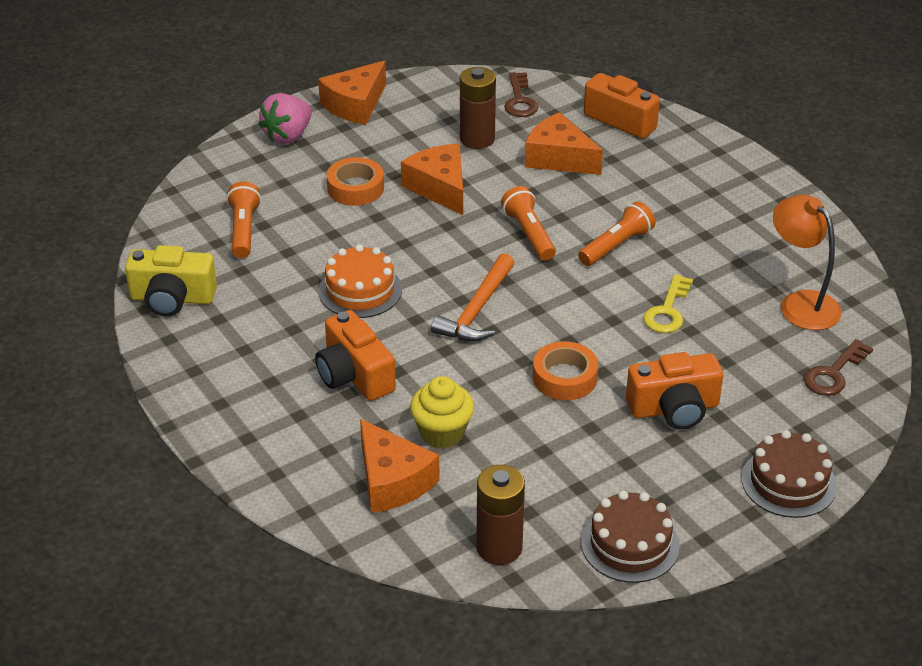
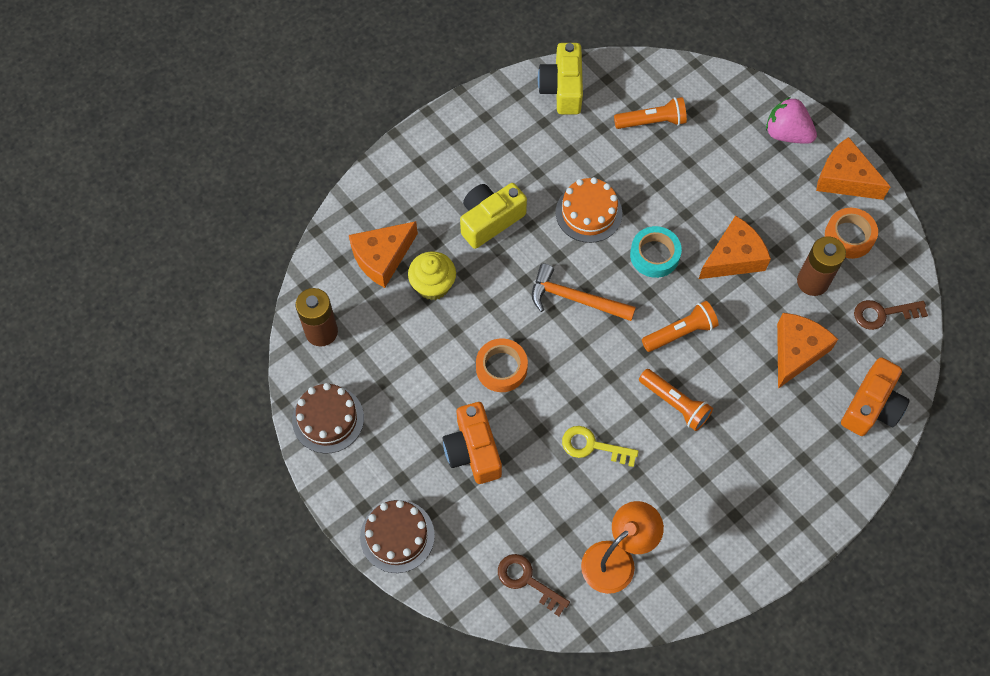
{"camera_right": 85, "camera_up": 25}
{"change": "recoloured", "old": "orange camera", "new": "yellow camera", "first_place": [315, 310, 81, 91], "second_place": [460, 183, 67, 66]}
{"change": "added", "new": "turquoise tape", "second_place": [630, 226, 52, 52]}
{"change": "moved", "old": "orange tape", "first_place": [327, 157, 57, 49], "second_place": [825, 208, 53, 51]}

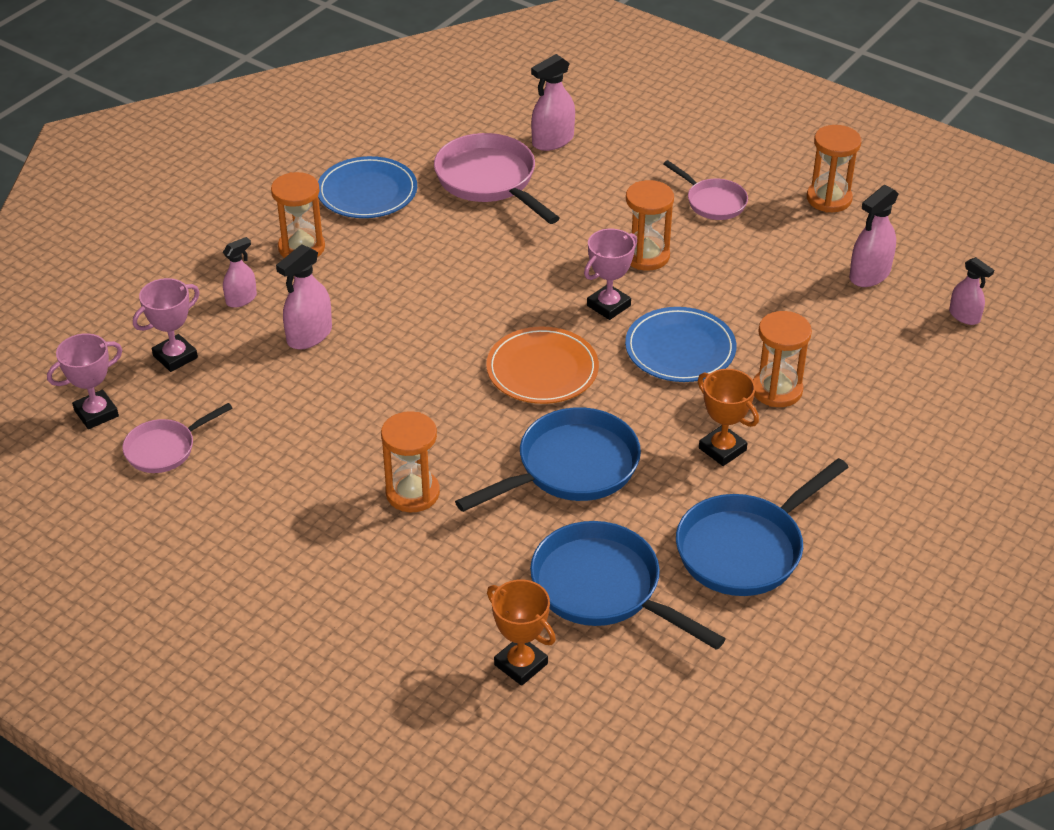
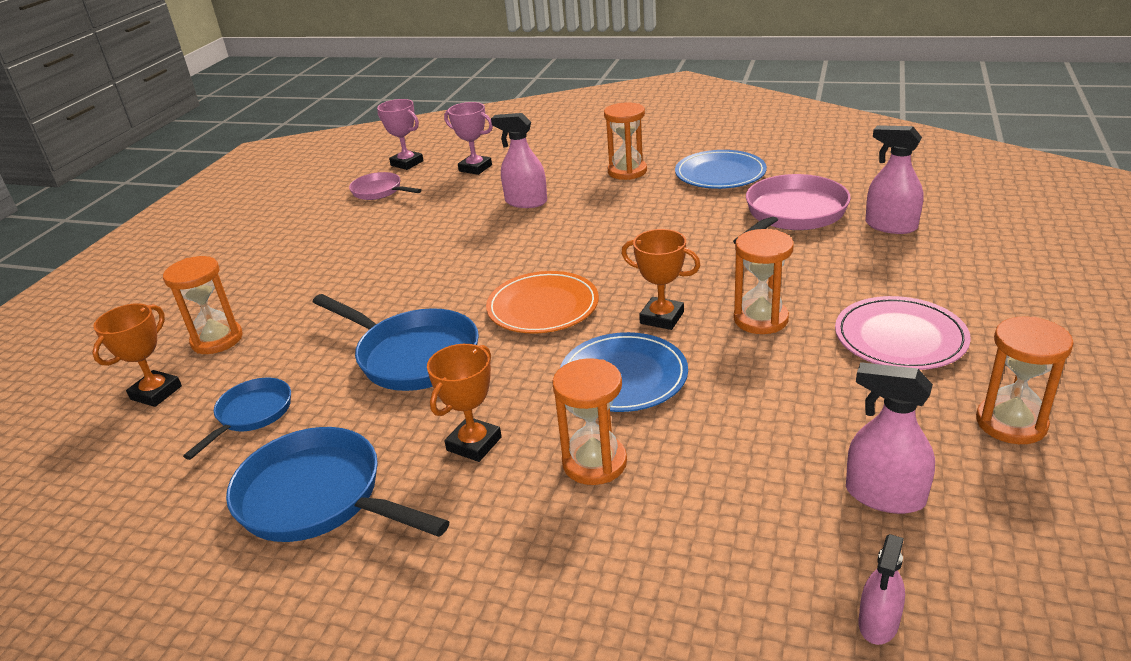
{"camera_right": 75, "camera_up": -10}
{"change": "moved", "old": "orange hourglass", "first_place": [381, 411, 59, 101], "second_place": [163, 256, 80, 98]}
{"change": "resized", "old": "blue pan", "first_place": [530, 521, 196, 129], "second_place": [183, 378, 108, 82], "factor": 0.58}
{"change": "recoloured", "old": "pink trophy", "new": "orange trophy", "first_place": [584, 229, 53, 91], "second_place": [621, 229, 80, 101]}
{"change": "replaced", "old": "pink pan", "new": "pink plate", "first_place": [663, 160, 85, 60], "second_place": [835, 296, 136, 74]}
{"change": "removed", "old": "pink spray bottle", "first_place": [223, 237, 34, 71]}

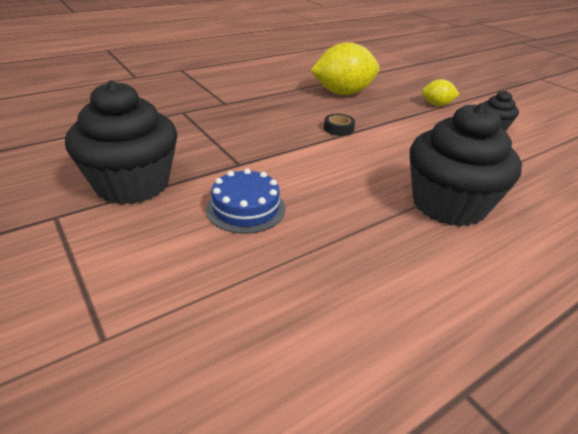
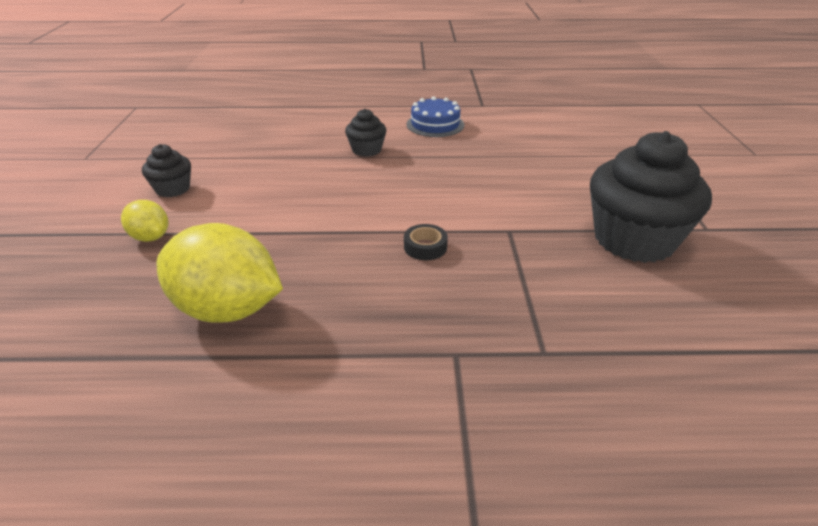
{"camera_right": -145, "camera_up": 0}
{"change": "resized", "old": "black cupcake", "first_place": [409, 103, 113, 124], "second_place": [345, 109, 41, 48], "factor": 0.48}
{"change": "moved", "old": "black tape", "first_place": [324, 114, 31, 22], "second_place": [404, 224, 44, 36]}
{"change": "moved", "old": "blue cake", "first_place": [206, 168, 79, 66], "second_place": [406, 96, 58, 41]}

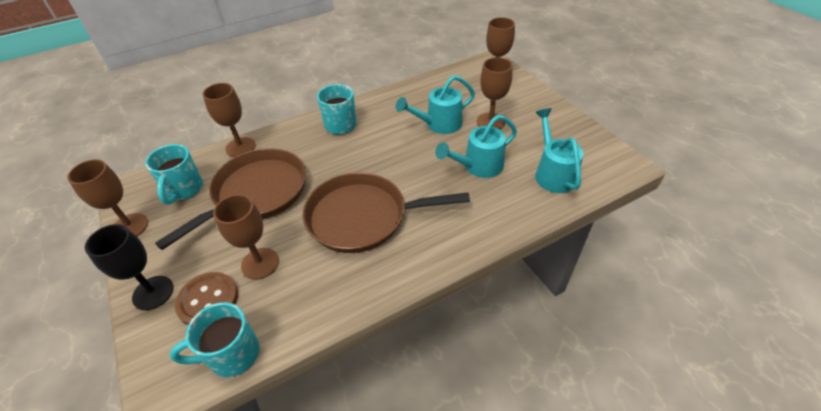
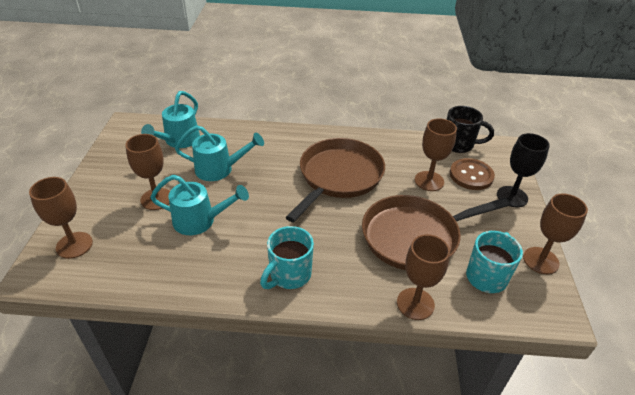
{"camera_right": -150, "camera_up": -5}
{"change": "turned", "old": "brown pan", "first_place": [303, 172, 167, 81], "second_place": [285, 138, 100, 84], "degrees": -90}
{"change": "recoloured", "old": "turquoise mug", "new": "black mug", "first_place": [170, 302, 89, 75], "second_place": [447, 106, 47, 47]}

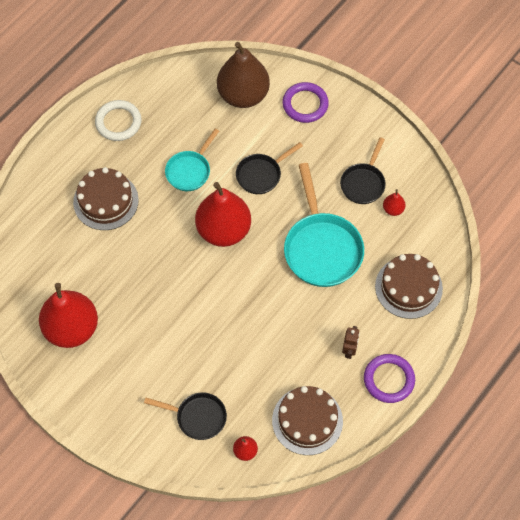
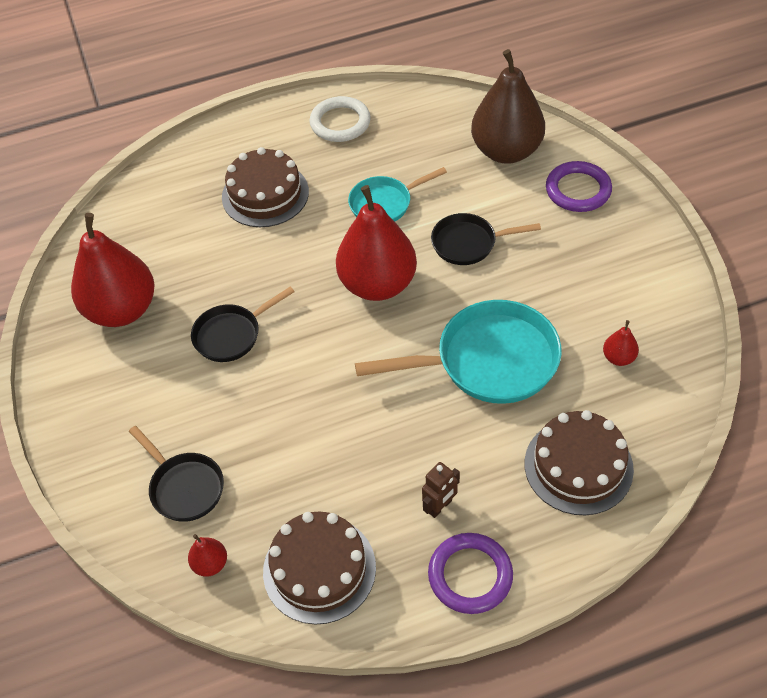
{"camera_right": 35, "camera_up": -10}
{"change": "moved", "old": "black pan", "first_place": [340, 137, 46, 67], "second_place": [191, 286, 104, 76]}
{"change": "turned", "old": "turquoise pan", "first_place": [284, 163, 80, 124], "second_place": [355, 300, 207, 104], "degrees": -120}

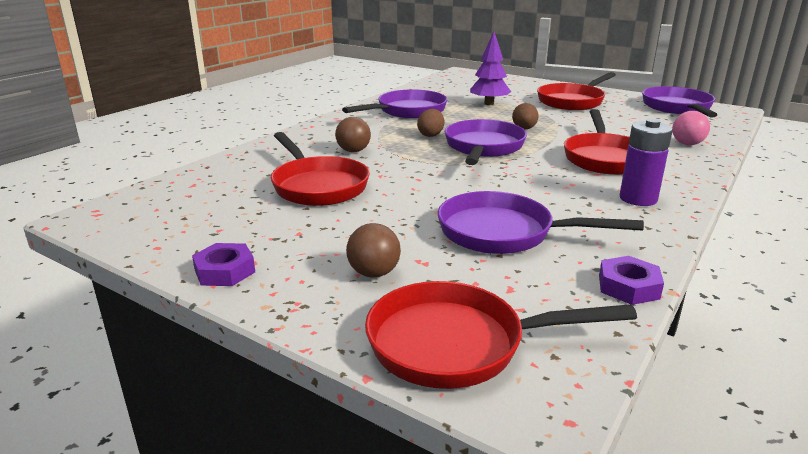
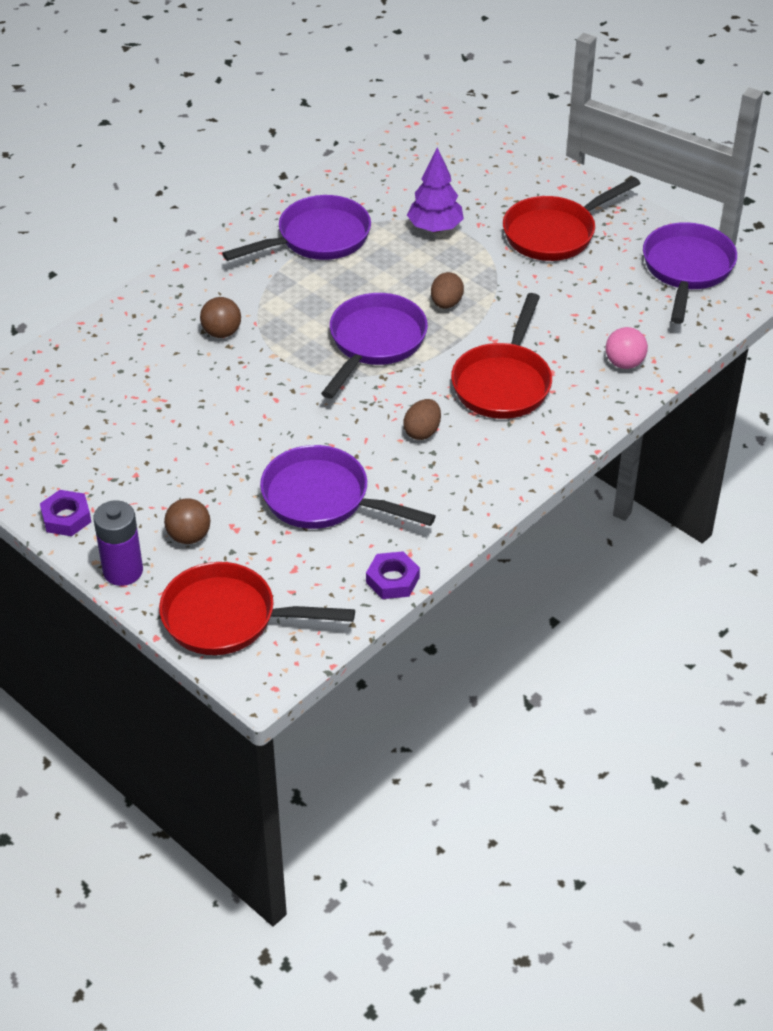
{"camera_right": 10, "camera_up": 20}
{"change": "moved", "old": "purple battery", "first_place": [620, 119, 53, 87], "second_place": [93, 500, 50, 86]}
{"change": "moved", "old": "brown egg", "first_place": [417, 109, 27, 28], "second_place": [403, 399, 38, 41]}
{"change": "removed", "old": "red pan", "first_place": [271, 132, 99, 74]}

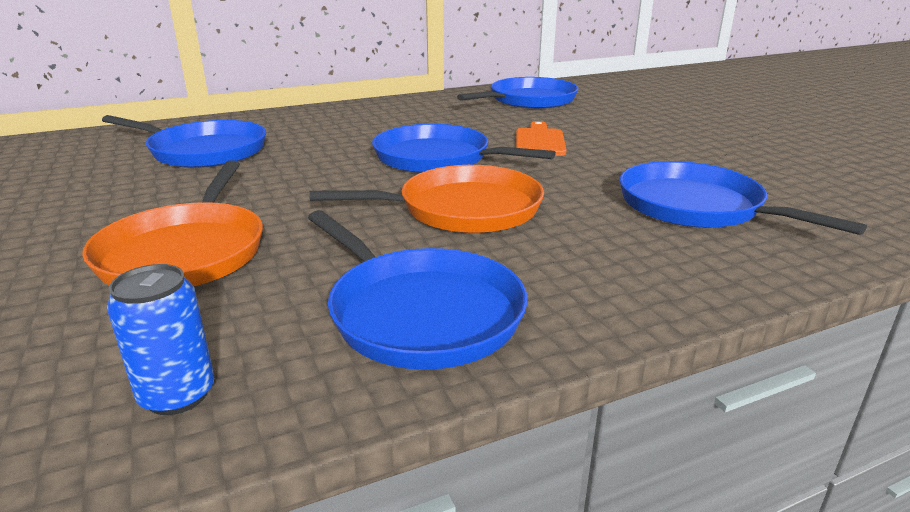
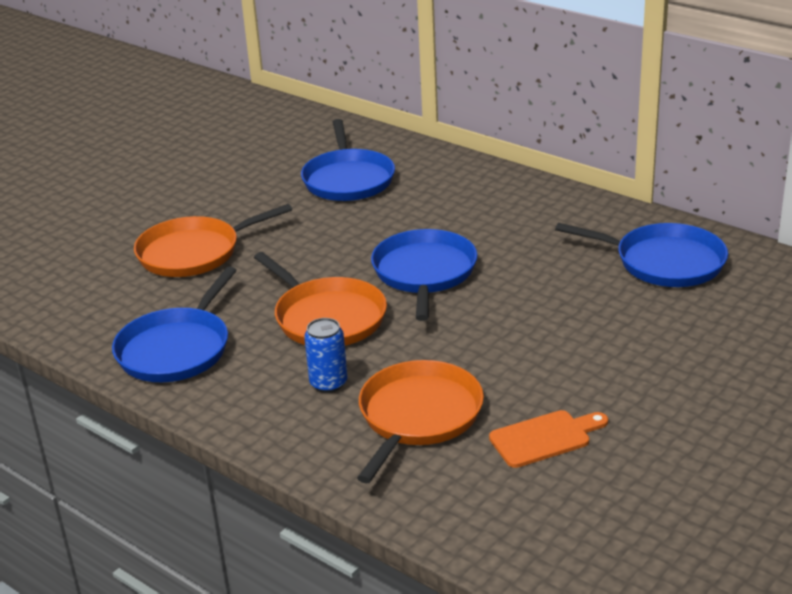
{"camera_right": 65, "camera_up": 5}
{"change": "moved", "old": "blue can", "first_place": [107, 264, 108, 151], "second_place": [304, 318, 43, 75]}
{"change": "recoloured", "old": "blue pan", "new": "orange pan", "first_place": [620, 161, 247, 74], "second_place": [357, 360, 127, 123]}
{"change": "moved", "old": "orange cutting board", "first_place": [516, 121, 50, 35], "second_place": [489, 410, 119, 58]}

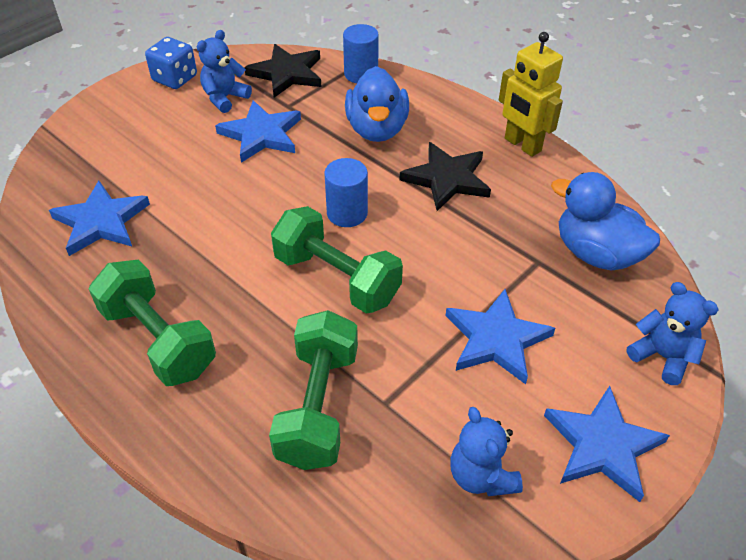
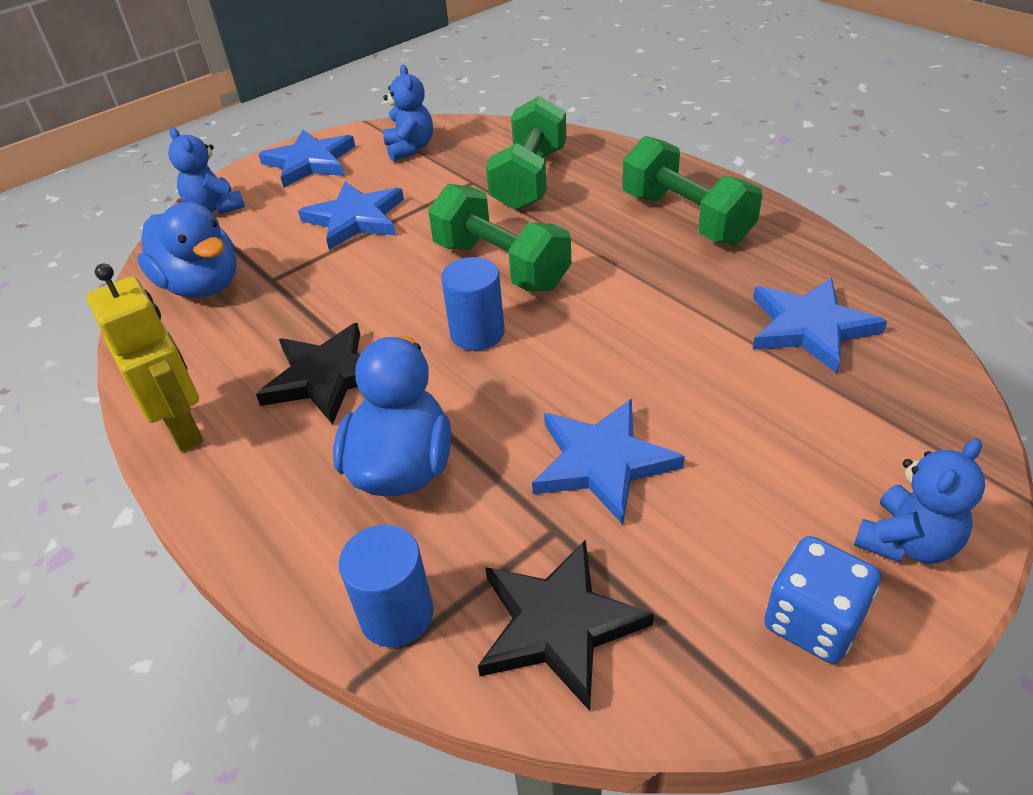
{"camera_right": -170, "camera_up": -5}
{"change": "moved", "old": "blue teddy bear", "first_place": [197, 30, 55, 83], "second_place": [854, 438, 131, 126]}

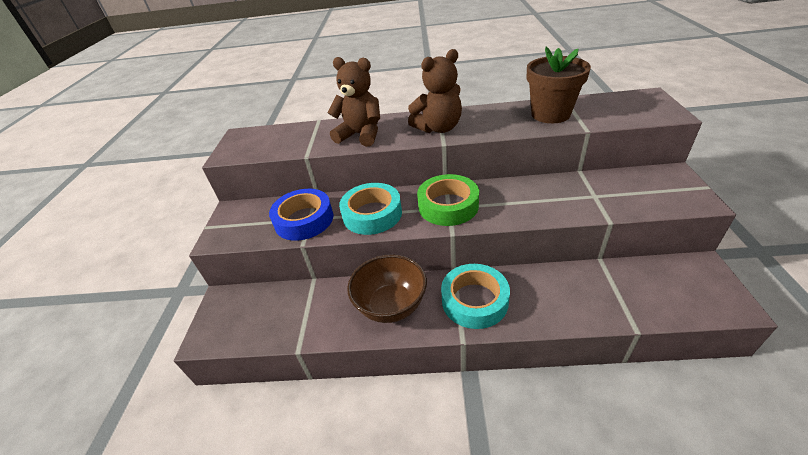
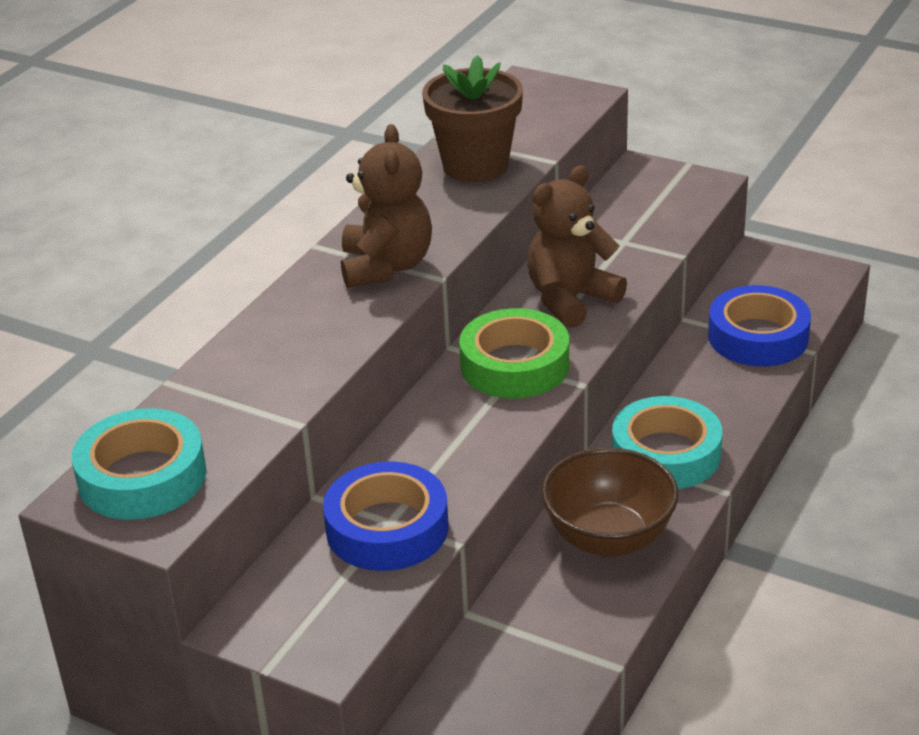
{"camera_right": -65, "camera_up": -5}
{"change": "moved", "old": "turquoise tape", "first_place": [339, 183, 63, 52], "second_place": [72, 408, 134, 112]}
{"change": "moved", "old": "brown teddy bear", "first_place": [327, 57, 53, 90], "second_place": [527, 165, 100, 163]}
{"change": "added", "new": "blue tape", "second_place": [708, 285, 103, 81]}

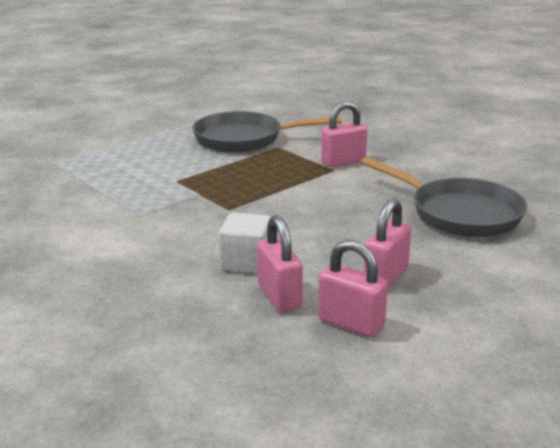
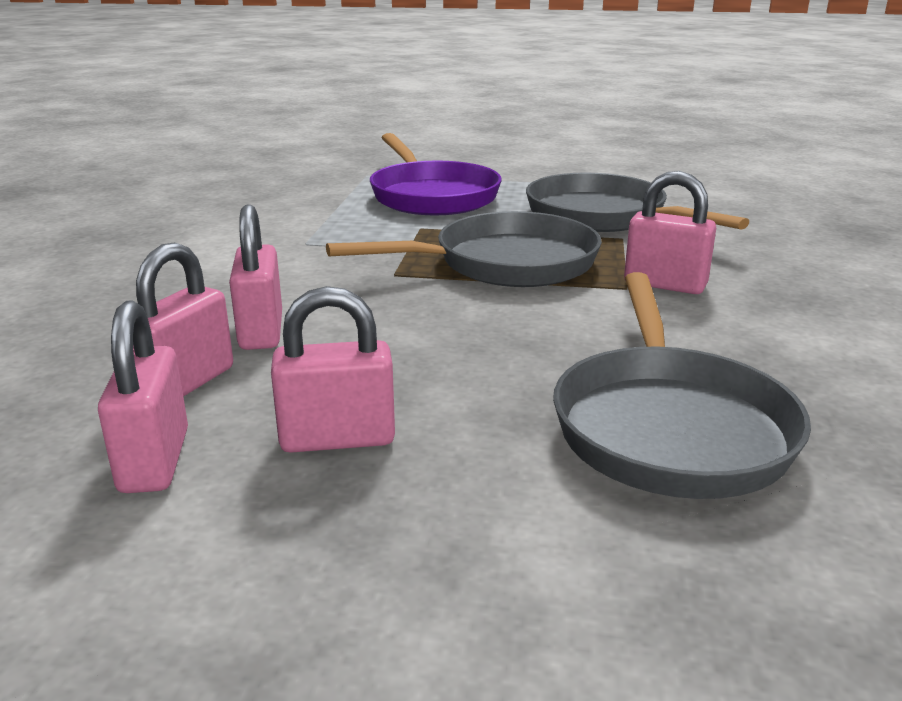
{"camera_right": 50, "camera_up": 0}
{"change": "replaced", "old": "white cube", "new": "pink padlock", "first_place": [219, 212, 52, 62], "second_place": [229, 204, 53, 146]}
{"change": "added", "new": "grey pan", "second_place": [326, 211, 276, 76]}
{"change": "added", "new": "purple pan", "second_place": [370, 133, 132, 82]}

